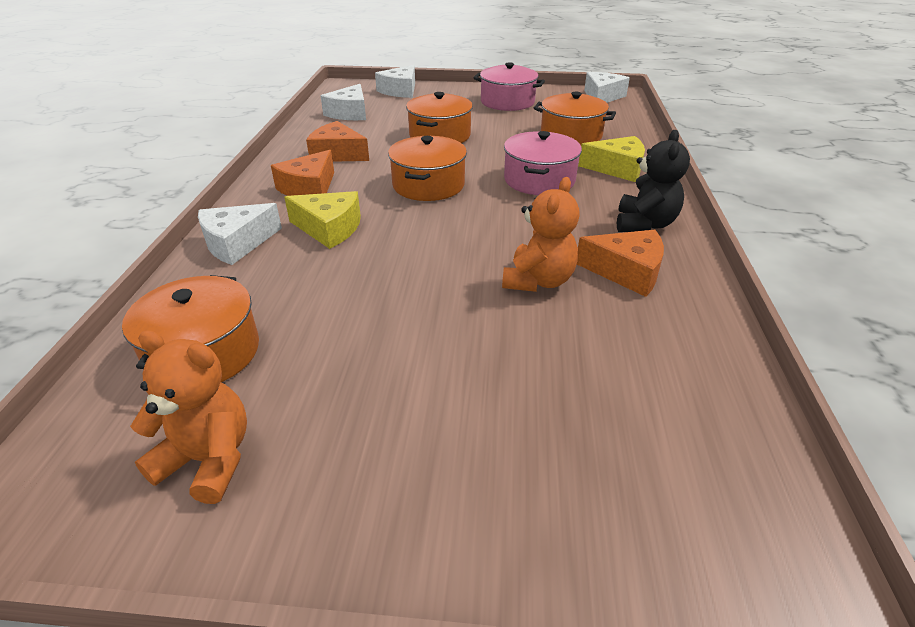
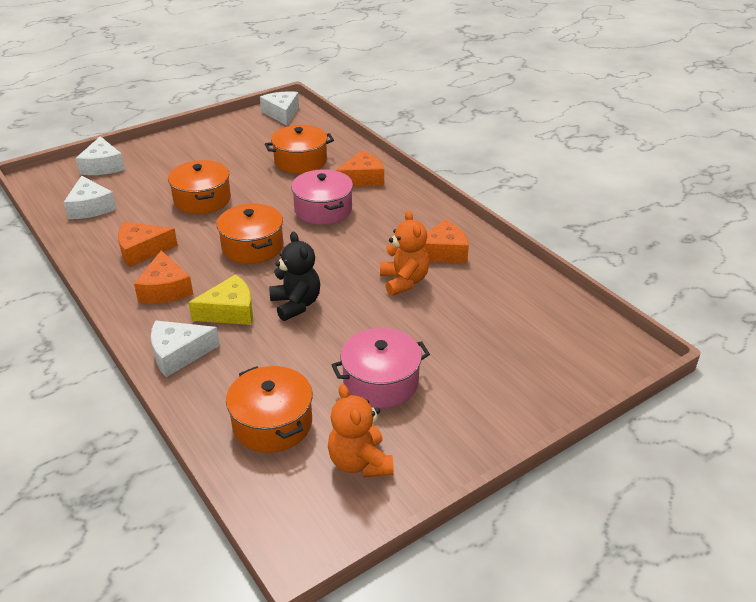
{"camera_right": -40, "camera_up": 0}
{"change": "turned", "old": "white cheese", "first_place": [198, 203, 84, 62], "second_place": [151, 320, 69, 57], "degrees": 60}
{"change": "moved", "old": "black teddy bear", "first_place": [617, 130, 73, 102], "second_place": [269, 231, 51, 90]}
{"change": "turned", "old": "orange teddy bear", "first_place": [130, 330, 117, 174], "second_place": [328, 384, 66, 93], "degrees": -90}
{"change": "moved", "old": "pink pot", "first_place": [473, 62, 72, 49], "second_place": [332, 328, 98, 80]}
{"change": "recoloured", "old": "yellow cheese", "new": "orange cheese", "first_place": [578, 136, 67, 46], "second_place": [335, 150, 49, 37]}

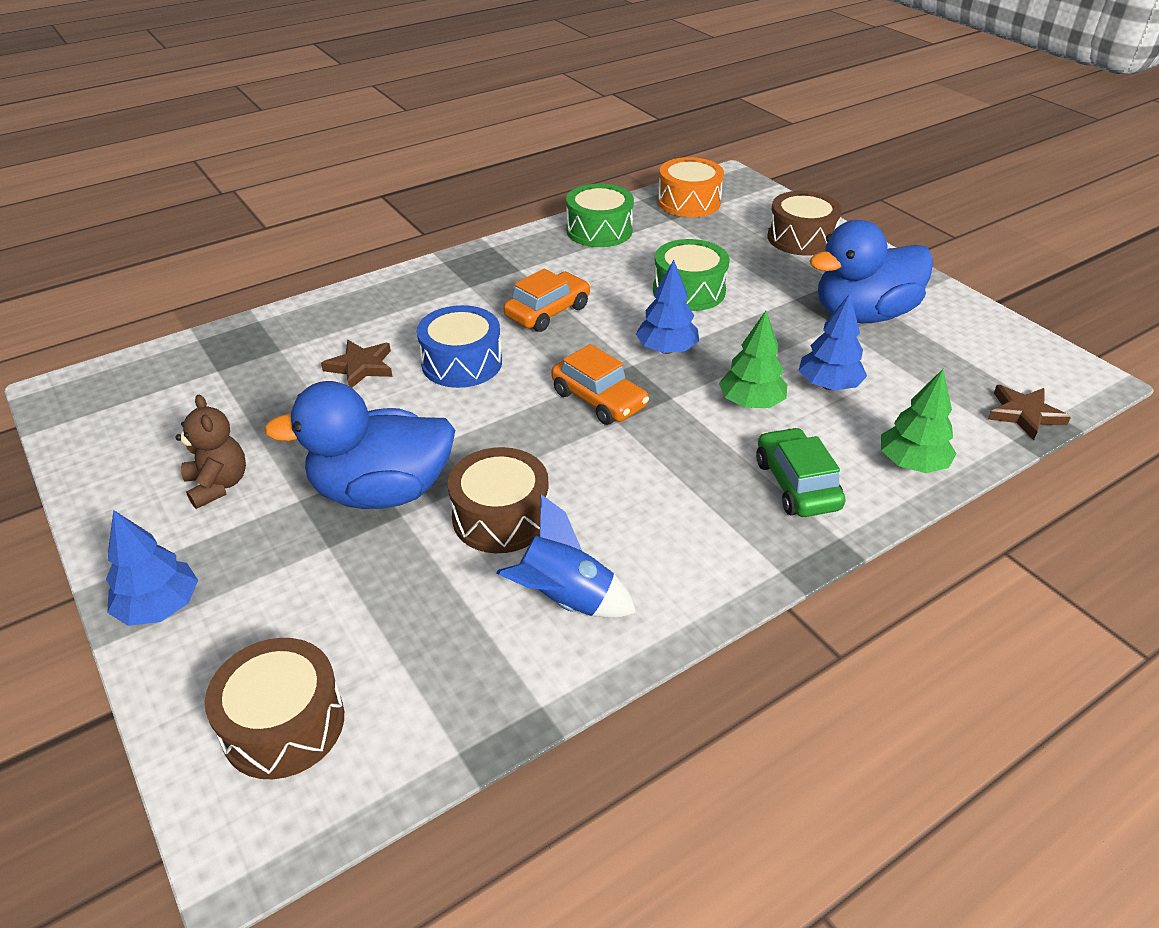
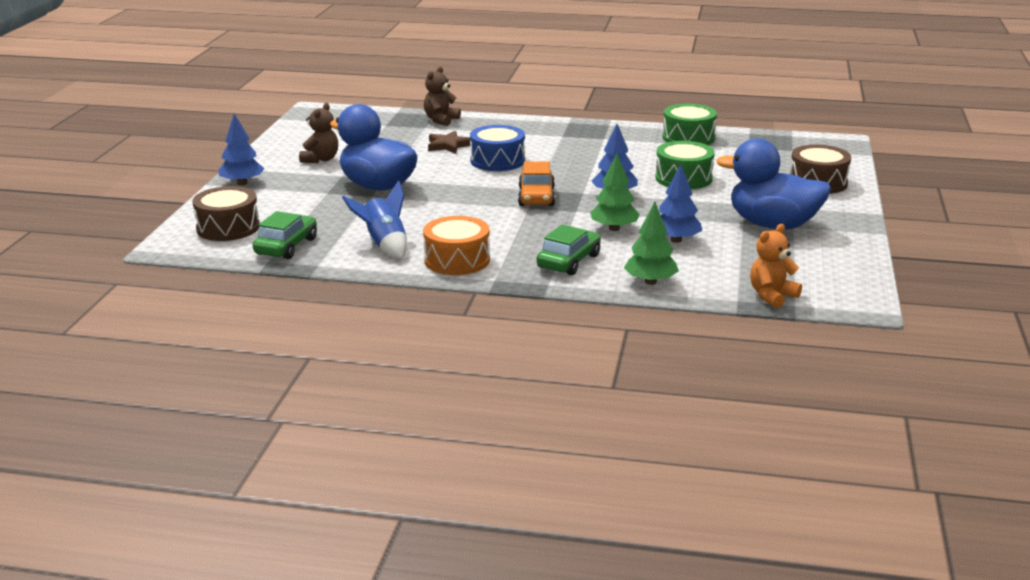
{"camera_right": 45, "camera_up": -15}
{"change": "added", "new": "green car", "second_place": [253, 211, 64, 48]}
{"change": "moved", "old": "orange drum", "first_place": [658, 157, 66, 60], "second_place": [423, 216, 67, 59]}
{"change": "added", "new": "brown teddy bear", "second_place": [424, 67, 37, 59]}
{"change": "replaced", "old": "brown star", "new": "orange teddy bear", "first_place": [988, 385, 83, 55], "second_place": [750, 224, 52, 84]}
{"change": "removed", "old": "brown drum", "first_place": [448, 447, 101, 106]}
{"change": "removed", "old": "orange car", "first_place": [503, 269, 87, 63]}

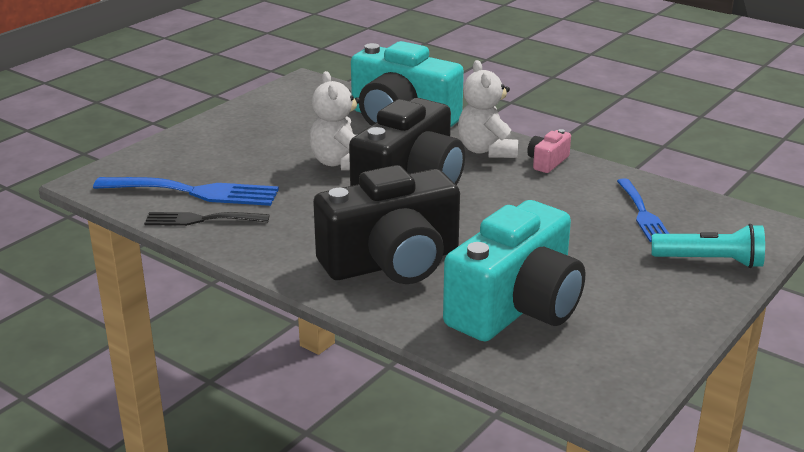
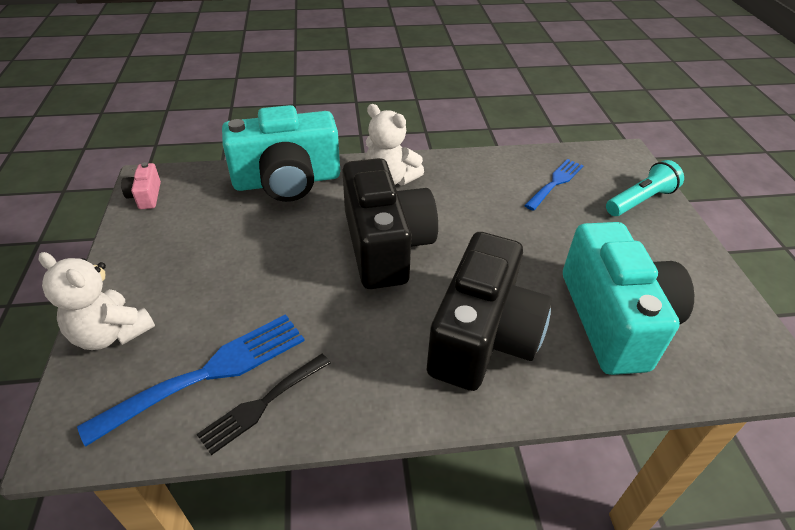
{"camera_right": -45, "camera_up": 15}
{"change": "moved", "old": "white teddy bear", "first_place": [310, 71, 50, 99], "second_place": [38, 252, 117, 98]}
{"change": "moved", "old": "pink camera", "first_place": [527, 129, 44, 44], "second_place": [121, 162, 40, 47]}
{"change": "turned", "old": "blue fork", "first_place": [617, 178, 52, 64], "second_place": [524, 159, 60, 52], "degrees": -90}

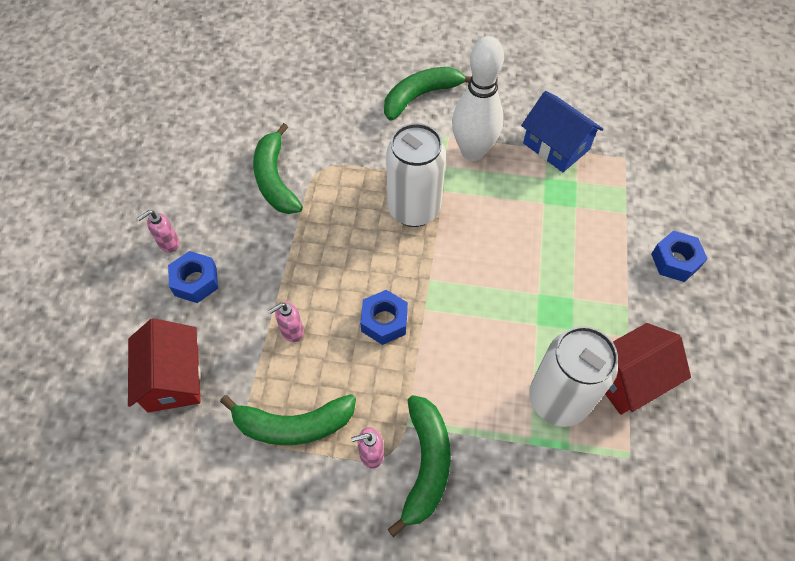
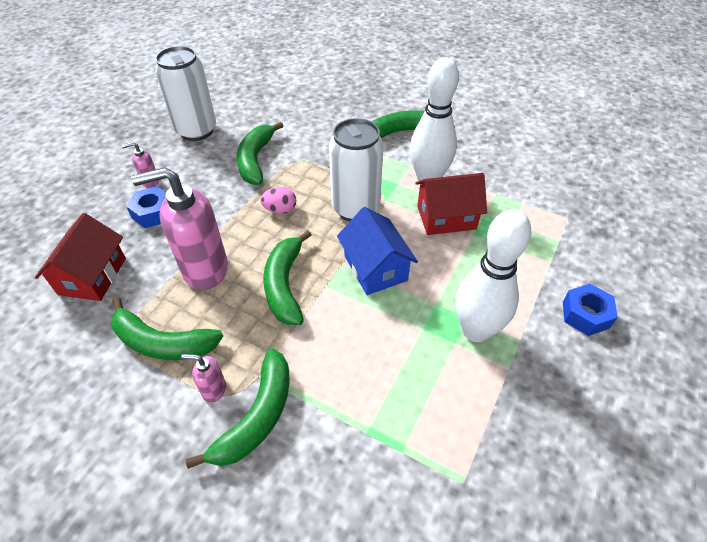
{"camera_right": 20, "camera_up": -10}
{"change": "resized", "old": "pink soap dispenser", "first_place": [268, 302, 36, 40], "second_place": [131, 167, 97, 123], "factor": 2.28}
{"change": "moved", "old": "white can", "first_place": [529, 326, 89, 101], "second_place": [155, 46, 61, 95]}
{"change": "added", "new": "pink egg", "second_place": [260, 187, 37, 27]}
{"change": "replaced", "old": "blue nut", "new": "green banana", "first_place": [360, 290, 48, 55], "second_place": [263, 230, 48, 95]}
{"change": "moved", "old": "blue house", "first_place": [521, 91, 82, 81], "second_place": [337, 207, 81, 88]}
{"change": "moved", "old": "red house", "first_place": [605, 323, 86, 92], "second_place": [415, 173, 72, 62]}
{"change": "added", "new": "white bowling pin", "second_place": [456, 209, 76, 133]}

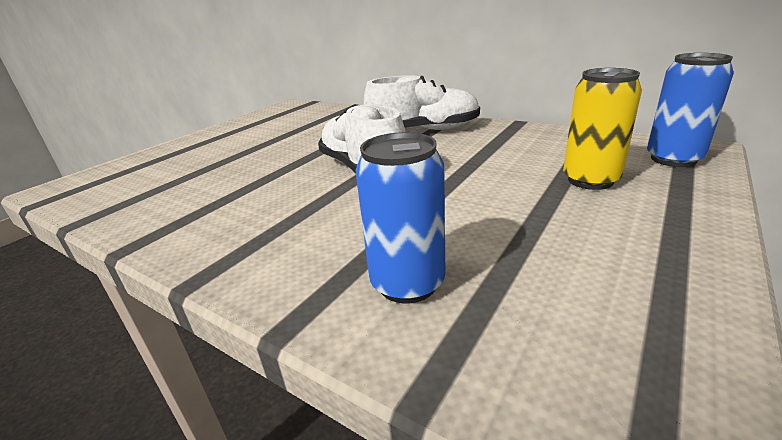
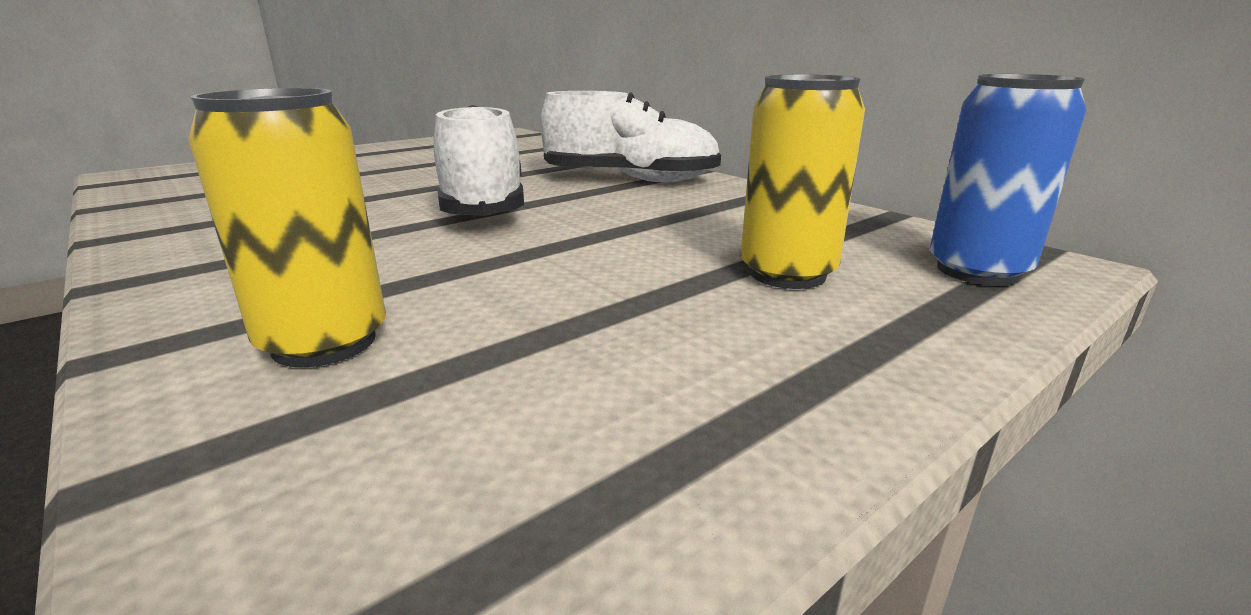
{"camera_right": 15, "camera_up": -5}
{"change": "recoloured", "old": "blue can", "new": "yellow can", "first_place": [355, 132, 91, 171], "second_place": [188, 88, 198, 280]}

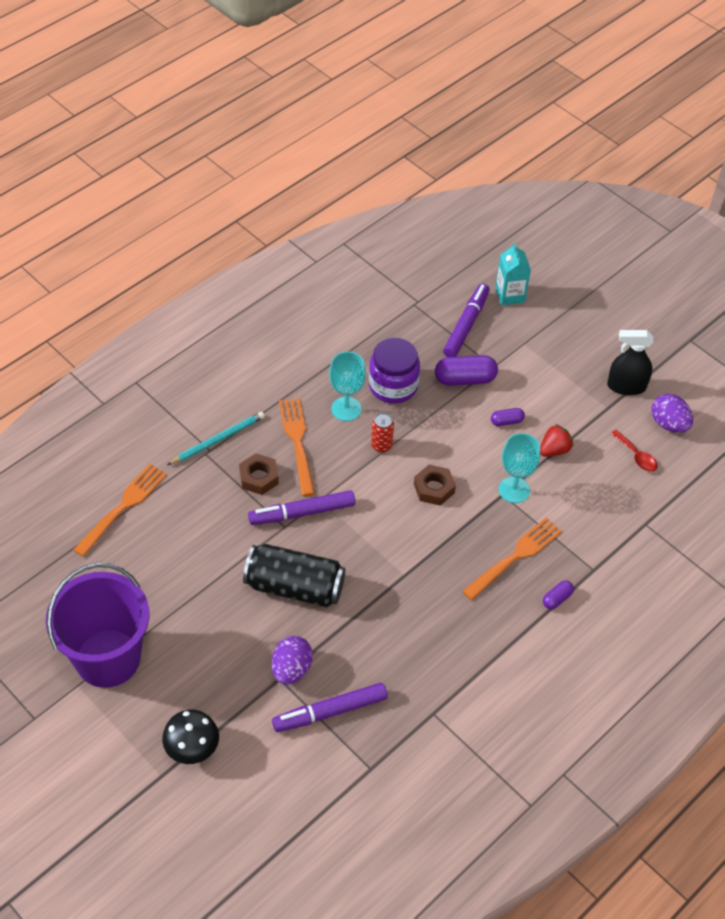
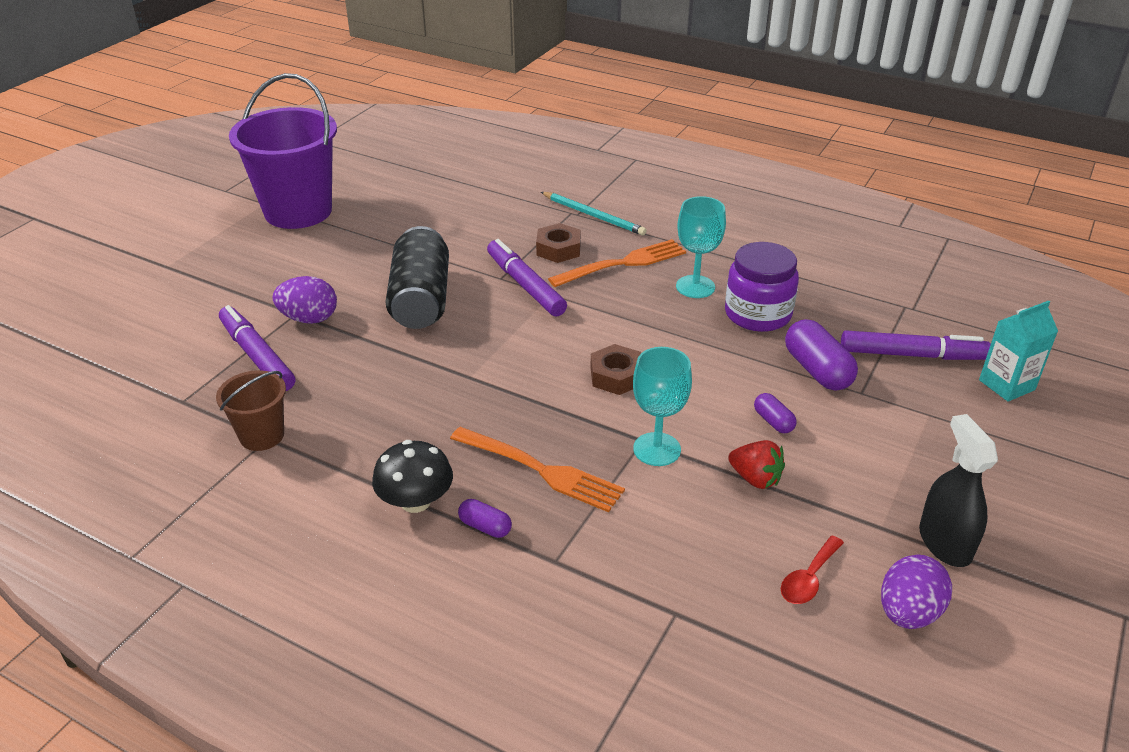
{"camera_right": 75, "camera_up": -15}
{"change": "added", "new": "brown bucket", "second_place": [216, 370, 70, 81]}
{"change": "moved", "old": "black mushroom", "first_place": [162, 709, 57, 55], "second_place": [372, 440, 81, 73]}
{"change": "removed", "old": "orange fork", "first_place": [73, 464, 94, 93]}
{"change": "removed", "old": "red can", "first_place": [371, 413, 23, 40]}

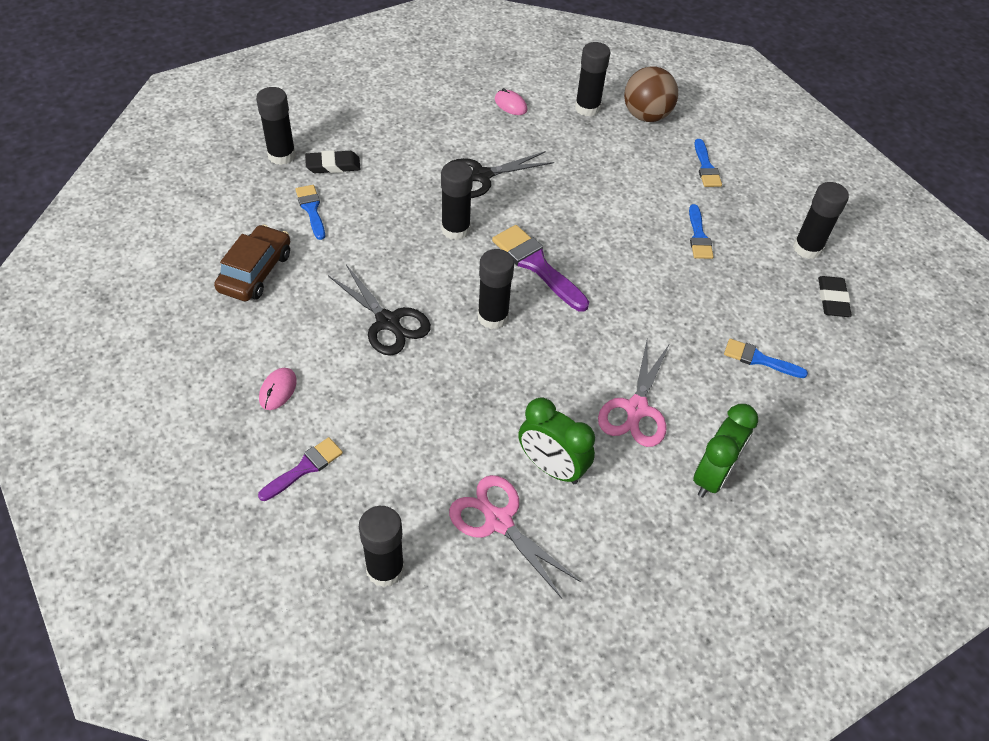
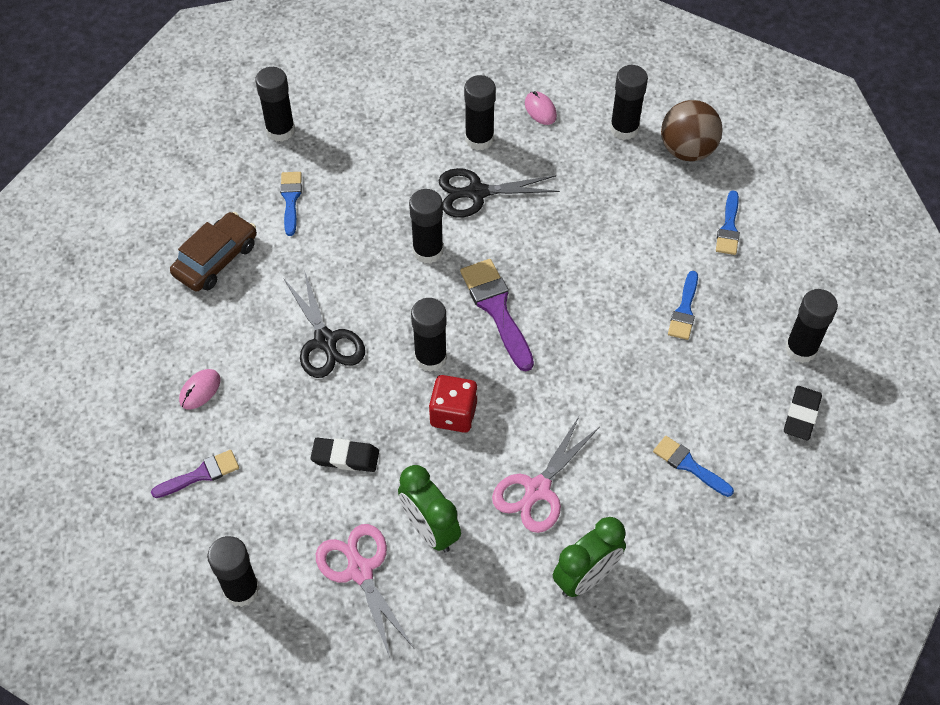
{"camera_right": 20, "camera_up": 5}
{"change": "moved", "old": "black eraser", "first_place": [305, 150, 55, 23], "second_place": [310, 438, 69, 34]}
{"change": "added", "new": "red dice", "second_place": [429, 375, 49, 58]}
{"change": "added", "new": "black glue stick", "second_place": [464, 75, 32, 75]}

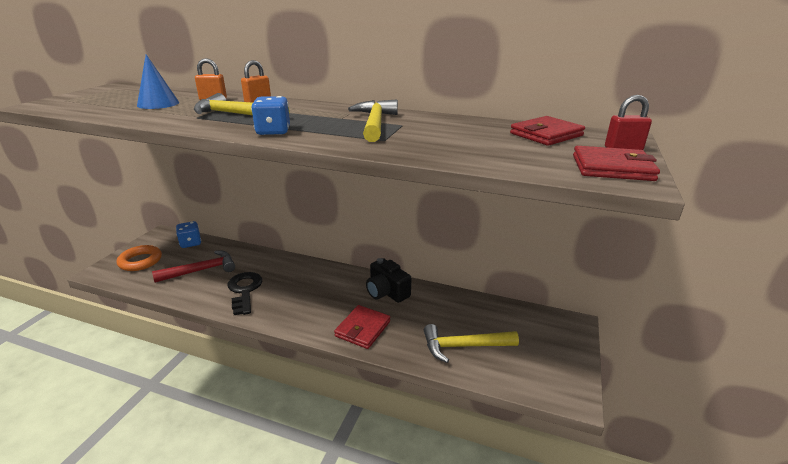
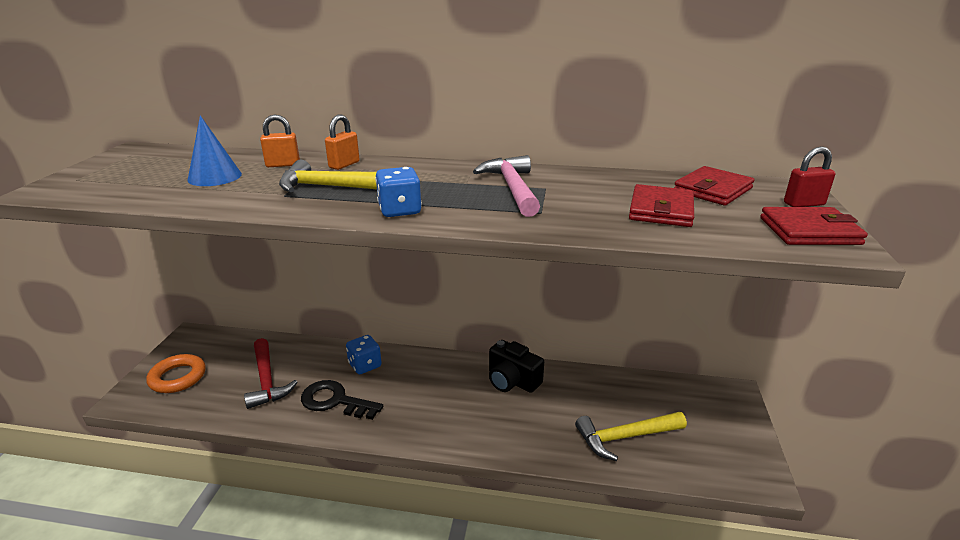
{"camera_right": -10, "camera_up": 0}
{"change": "turned", "old": "red hammer", "first_place": [152, 250, 83, 33], "second_place": [244, 338, 53, 71], "degrees": 105}
{"change": "turned", "old": "black key", "first_place": [228, 272, 34, 43], "second_place": [301, 380, 82, 40], "degrees": -45}
{"change": "moved", "old": "blue dice", "first_place": [176, 221, 25, 27], "second_place": [346, 335, 36, 39]}
{"change": "recoloured", "old": "yellow hammer", "new": "pink hammer", "first_place": [348, 99, 50, 43], "second_place": [473, 155, 67, 62]}
{"change": "moved", "old": "red wallet", "first_place": [334, 305, 56, 44], "second_place": [629, 184, 65, 43]}

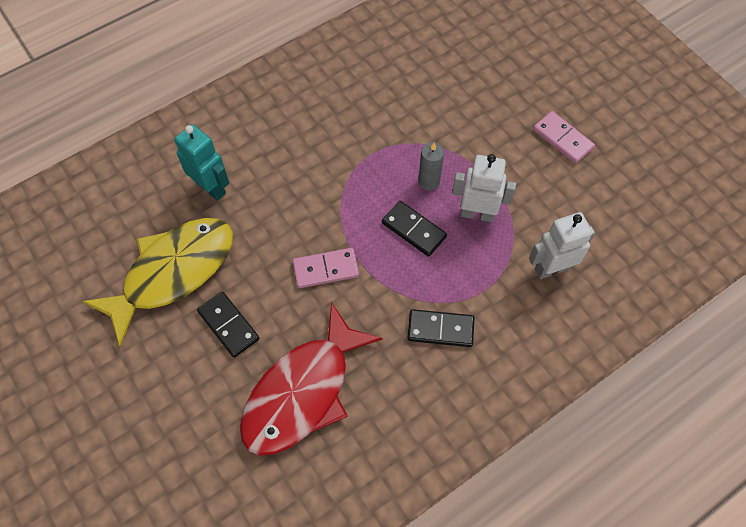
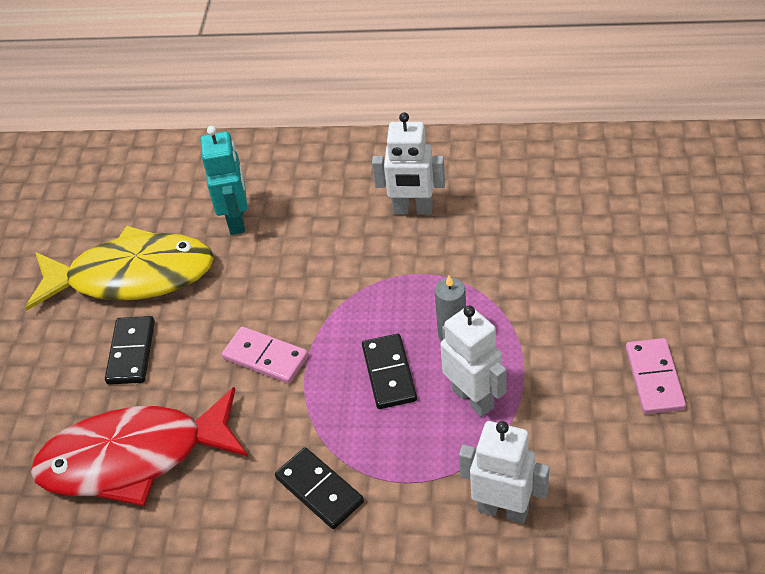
{"camera_right": 45, "camera_up": -15}
{"change": "added", "new": "white robot", "second_place": [372, 112, 73, 103]}

